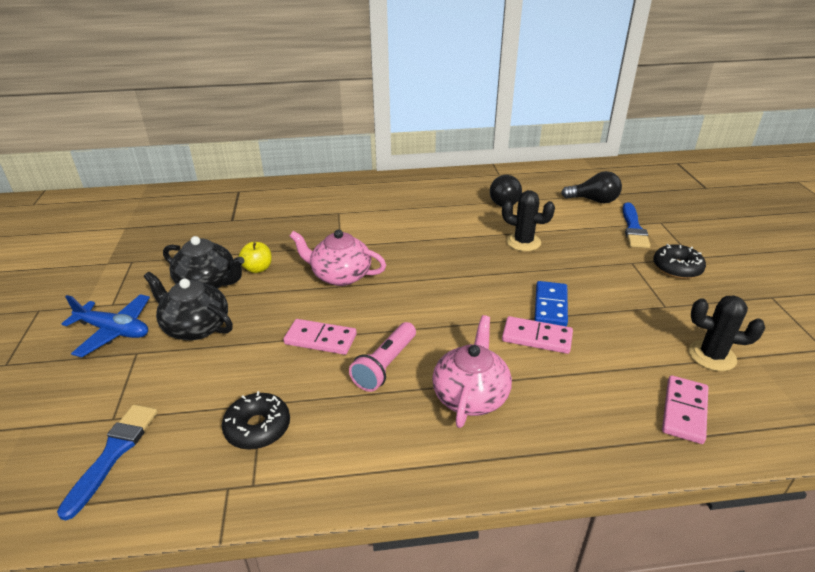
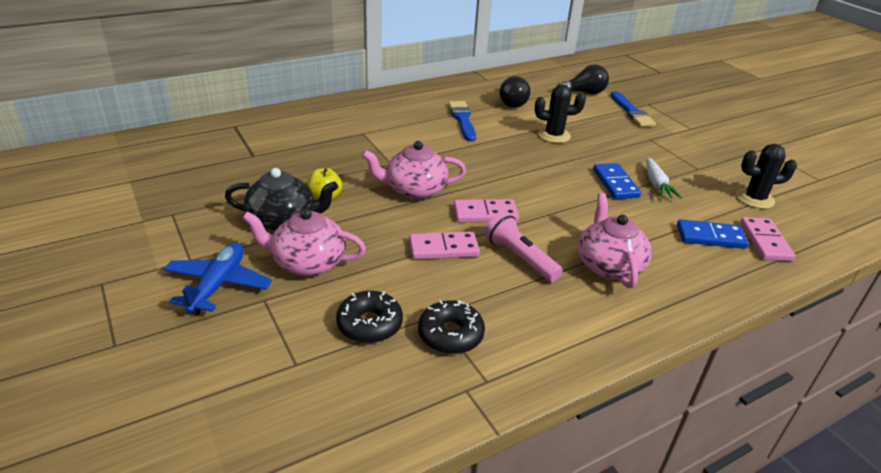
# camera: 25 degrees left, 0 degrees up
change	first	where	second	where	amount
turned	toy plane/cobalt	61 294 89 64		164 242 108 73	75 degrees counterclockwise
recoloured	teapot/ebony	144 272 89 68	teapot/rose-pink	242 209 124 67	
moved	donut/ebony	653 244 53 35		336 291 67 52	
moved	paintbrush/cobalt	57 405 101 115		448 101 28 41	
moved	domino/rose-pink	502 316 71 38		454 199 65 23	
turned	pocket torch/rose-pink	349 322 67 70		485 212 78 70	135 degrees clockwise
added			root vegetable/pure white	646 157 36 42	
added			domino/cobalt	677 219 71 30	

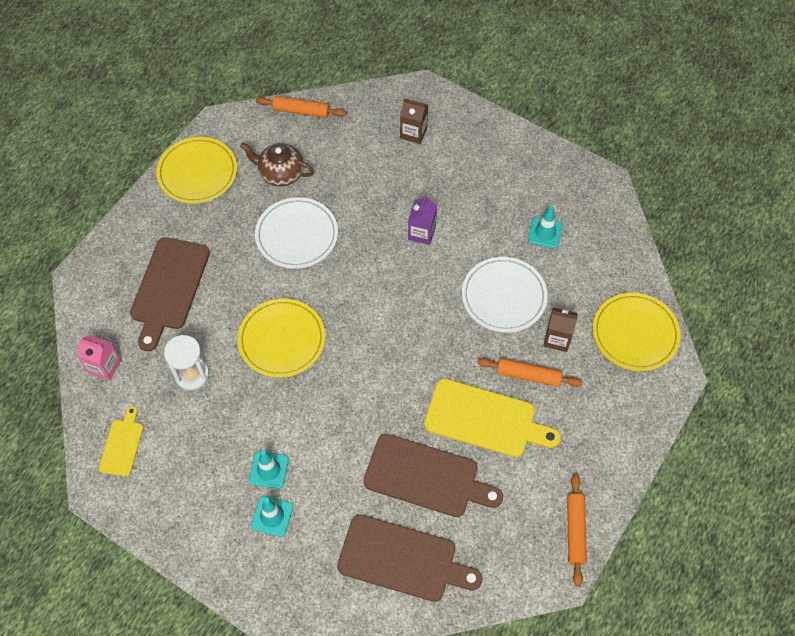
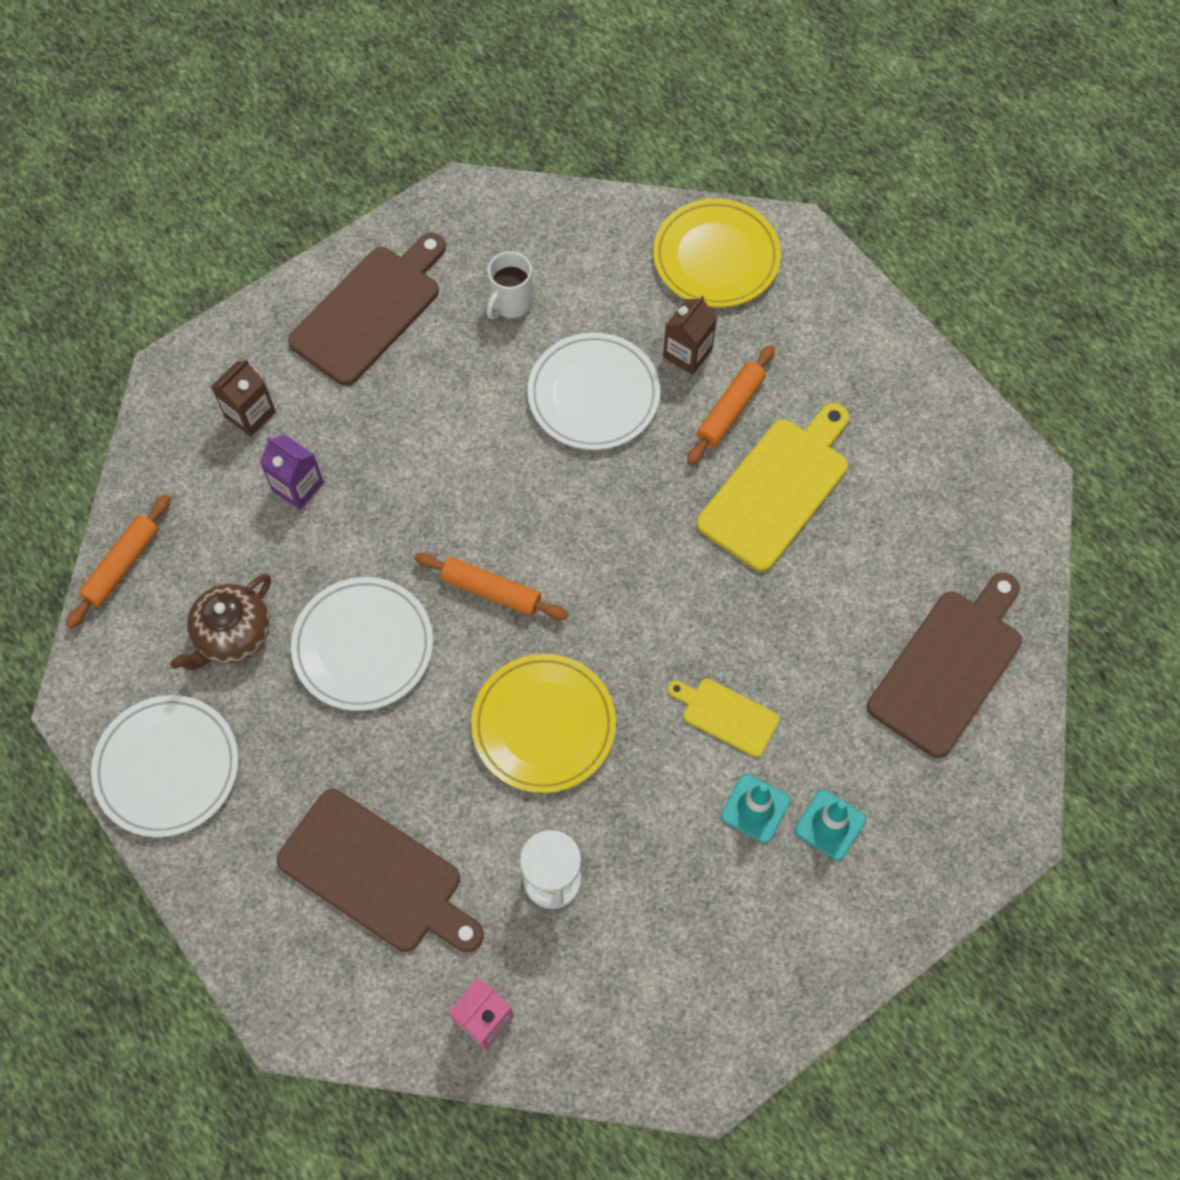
# camera: 70 degrees left, 5 degrees up
change	first	where	second	where	amount
recoloured	dinner plate/yellow	156 137 81 67	dinner plate/pure white	91 695 148 142	
moved	milk carton/royal purple	408 195 29 50		260 434 64 76	
moved	bread board/brown	363 434 140 83		288 233 158 153	
moved	pastry roller/orange-coloured	567 474 20 113		414 553 154 67	
replaced	traffic cone/aqua	528 206 35 42	tea mug/pure white	487 251 46 68	
moved	bread board/yellow	99 406 45 70		668 679 112 78	

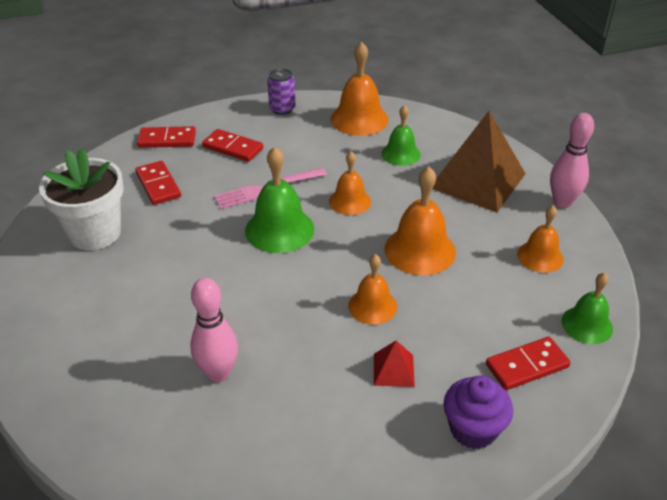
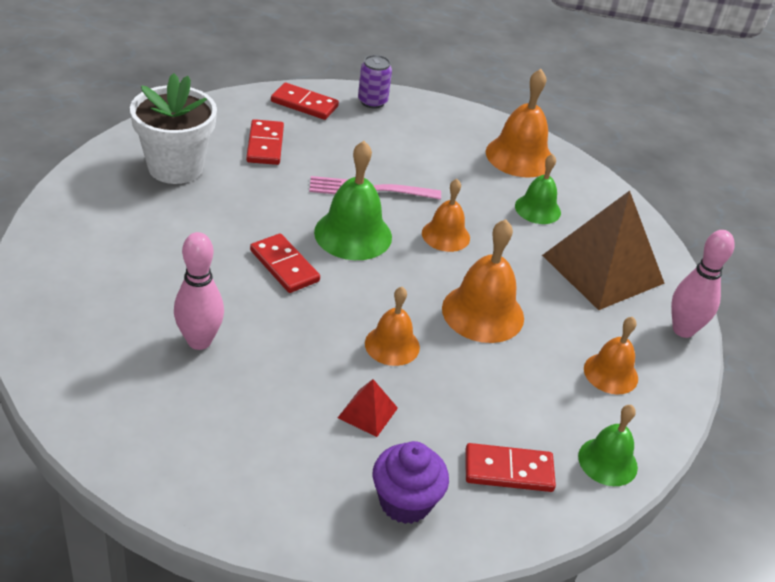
# camera: 20 degrees right, 0 degrees up
change	first	where	second	where	amount
moved	domino/red	202 129 61 33		250 233 70 60	
moved	tin/royal purple	267 68 28 47		358 55 34 54	

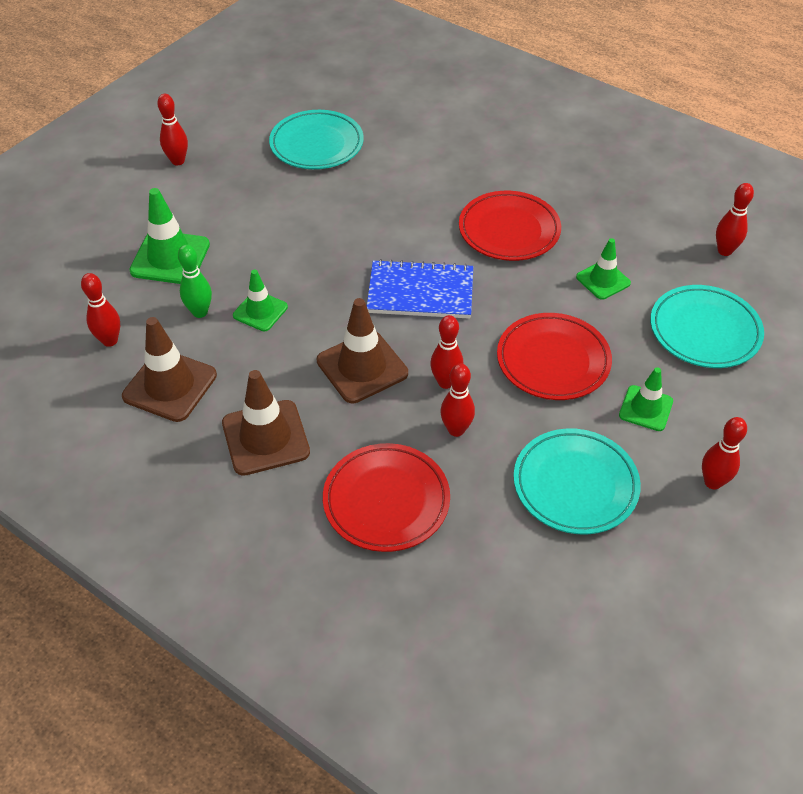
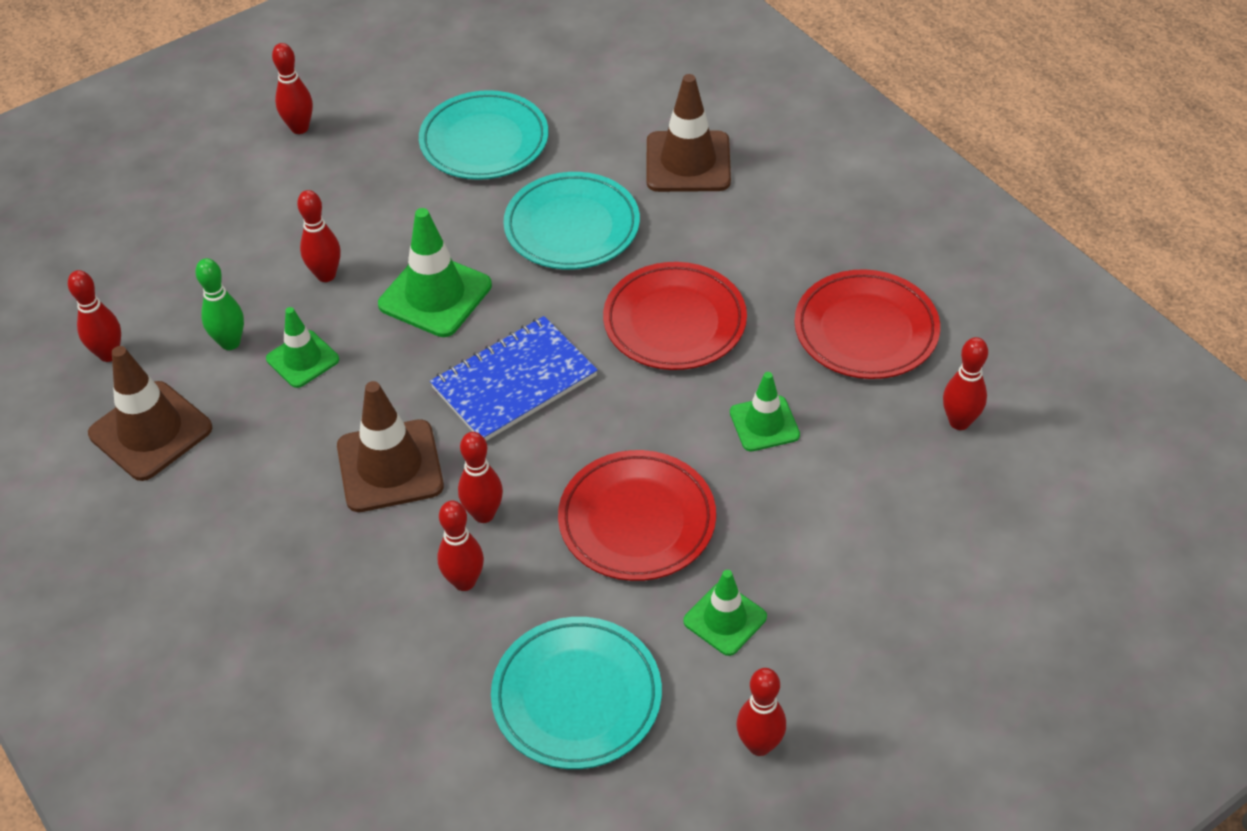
# camera: 20 degrees right, 0 degrees up
change	first	where	second	where	amount
added			bowling pin/red	297 190 44 92	
moved	traffic cone/leaf-green	129 188 81 96		378 208 114 129	
turned	notepad/cobalt	367 259 106 60		430 316 168 125	60 degrees counterclockwise
moved	dinner plate/aqua	650 285 114 83		503 172 137 98	
moved	traffic cone/brown	222 370 88 106		647 74 84 118	
moved	dinner plate/red	323 443 127 109		794 269 146 110	

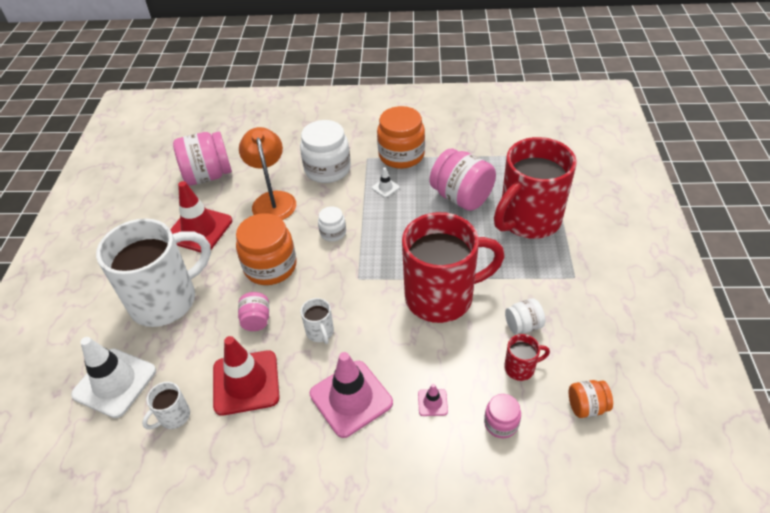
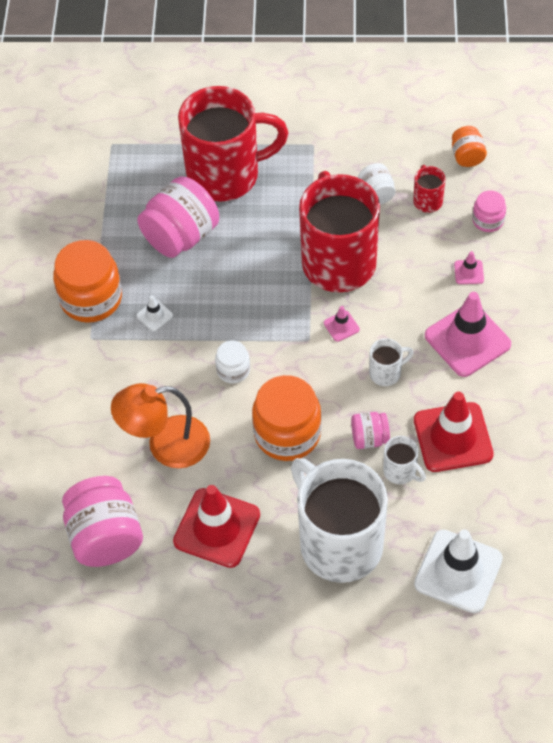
# camera: 90 degrees left, 10 degrees up
change	first	where	second	where	amount
turned	tea mug/red	494 137 83 102		178 86 110 116	60 degrees counterclockwise
added			traffic cone/rose-pink	324 306 36 36	
moved	tea mug/pure white	142 382 48 47		383 436 43 48	
removed	jam jar/pure white	300 120 51 63			

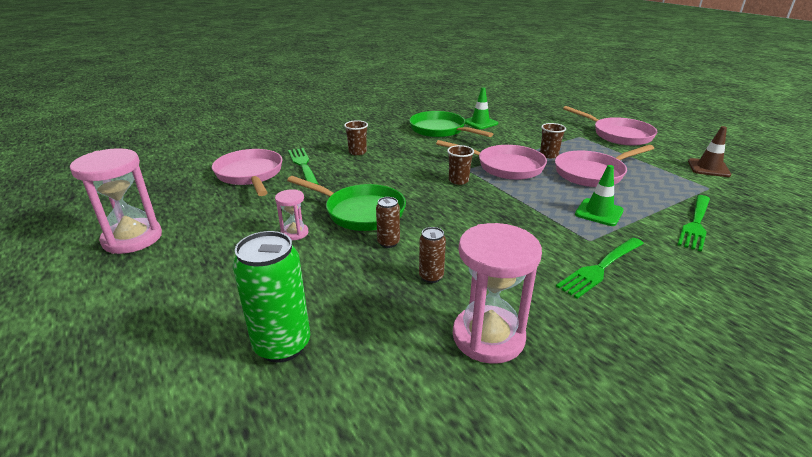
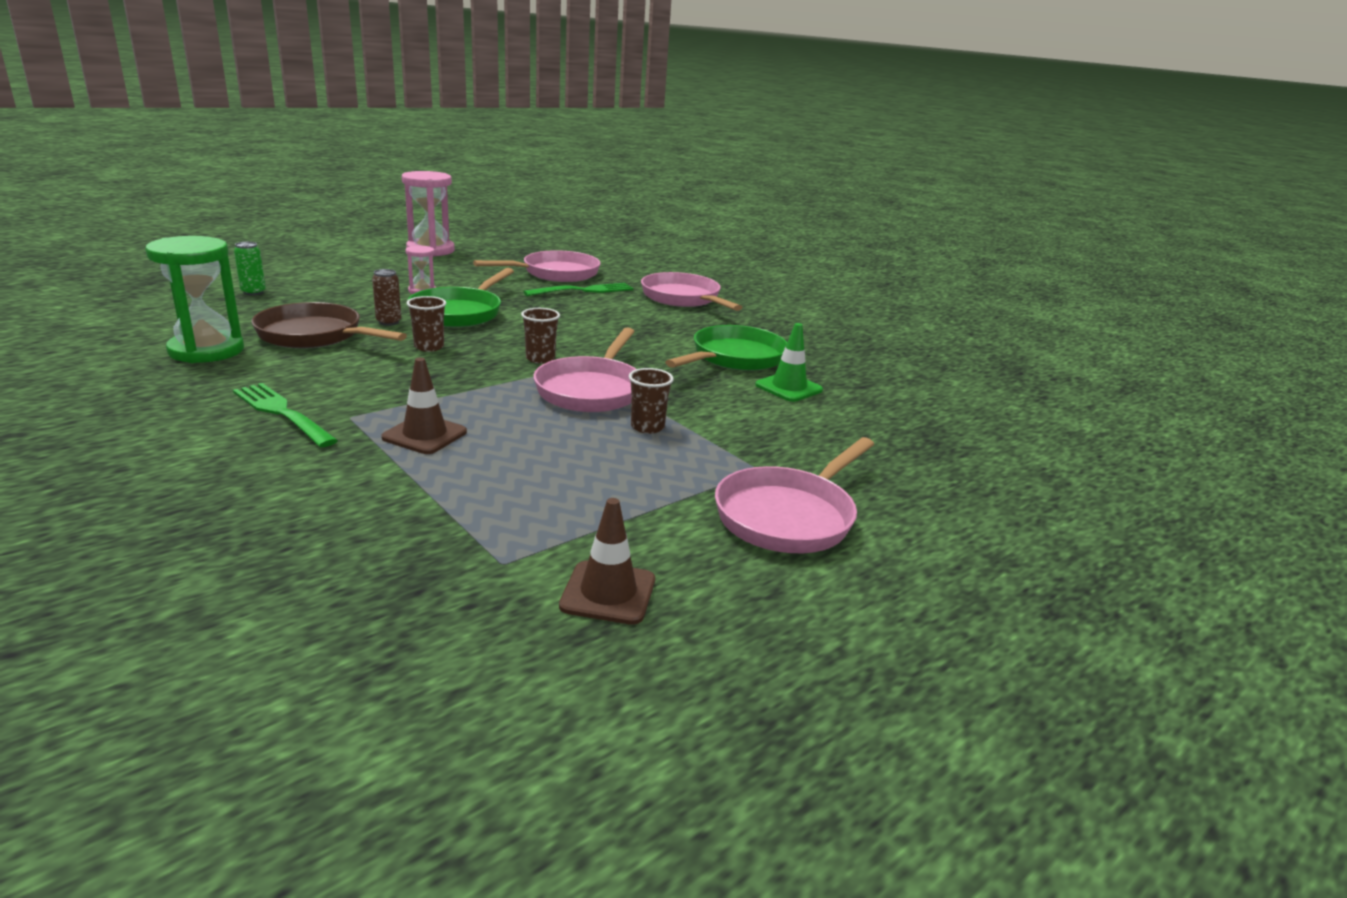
# camera: 80 degrees right, 5 degrees down
change	first	where	second	where	amount
recoloured	hourglass/rose-pink	453 223 89 141	hourglass/leaf-green	145 236 99 127	
resized	tin/leaf-green	233 231 77 132		234 242 32 53	x0.52
replaced	tin/brown	419 227 27 56	frying pan/brown	251 302 156 46	
recoloured	traffic cone/leaf-green	575 165 49 61	traffic cone/brown	381 358 86 96	
moved	beaker/brown	344 120 24 35		407 296 39 56	
moved	frying pan/rose-pink	555 145 99 42		641 272 101 39	
removed	dinner fork/leaf-green	677 195 33 57			

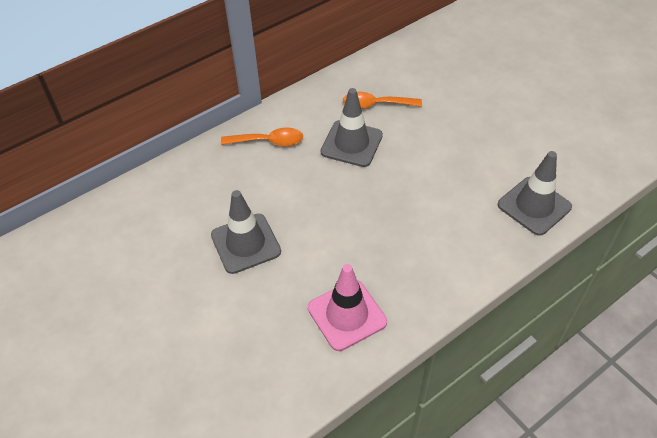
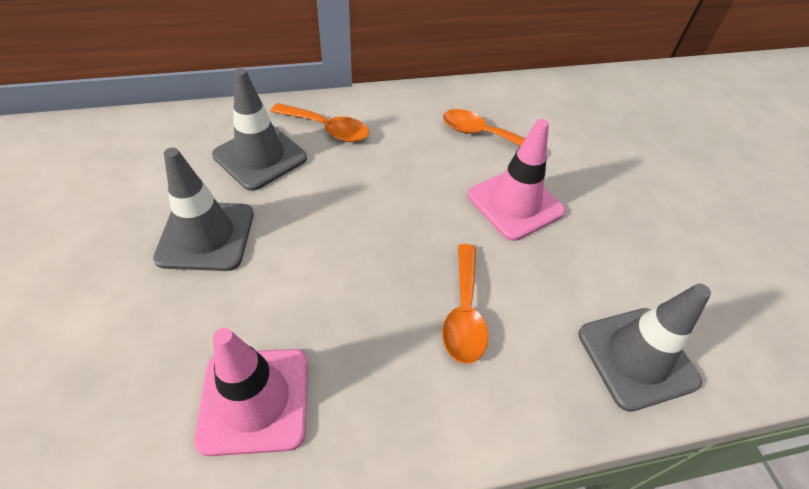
# camera: 20 degrees right, 0 degrees up
change	first	where	second	where	amount
moved	traffic cone/gray	320 88 63 79		212 68 95 123	
added			teaspoon/orange-coloured	442 244 46 120	
added			traffic cone/rose-pink	468 119 97 122	

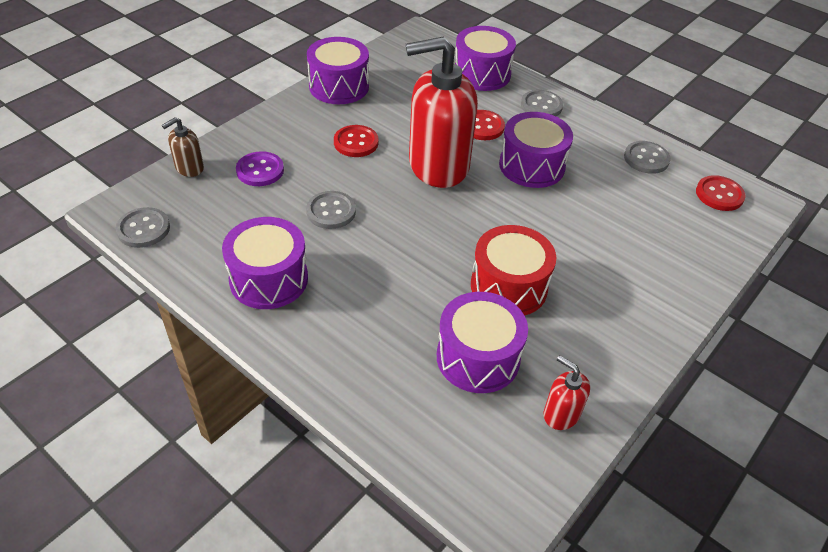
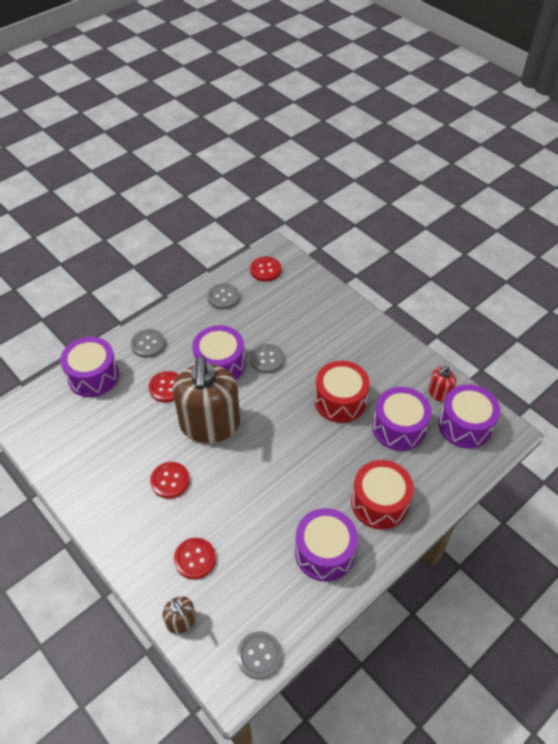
# camera: 80 degrees left, 5 degrees up
change	first	where	second	where	amount
recoloured	soap pump/red	406 36 72 152	soap pump/brown	173 356 67 87	
recoloured	button/royal purple	236 151 48 35	button/red	174 538 42 41	
moved	button/gray	306 191 50 38		250 344 34 29	
added			snare drum/red	351 460 63 70	
moved	snare drum/royal purple	307 37 62 67		438 384 62 64	

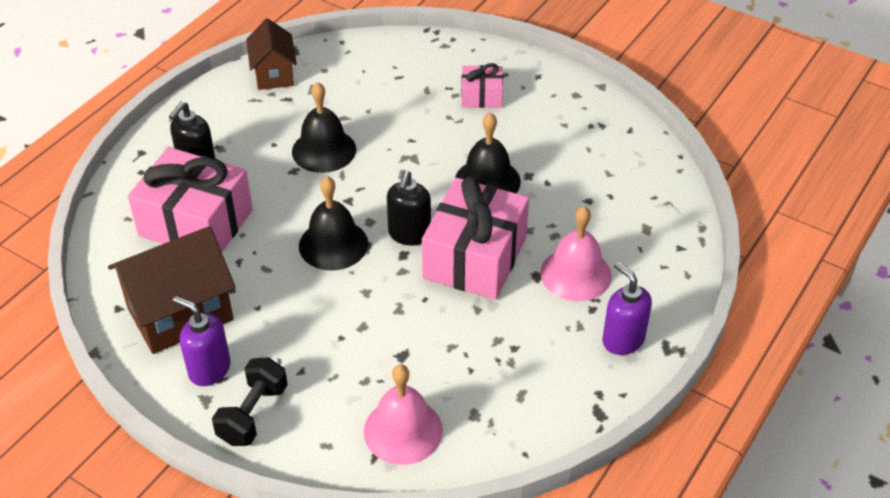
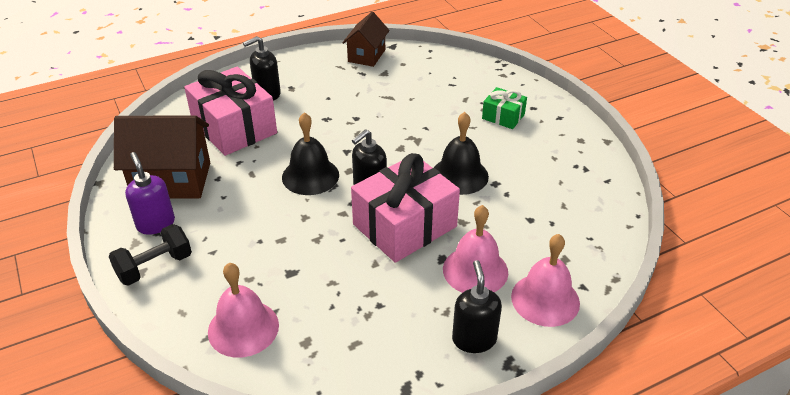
# camera: 30 degrees right, 5 degrees down
change	first	where	second	where	amount
recoloured	soap pump/royal purple	602 262 50 93	soap pump/ebony	452 260 50 93	
recoloured	wrapped gift/rose-pink	461 63 42 45	wrapped gift/leaf-green	482 87 45 42	
added			school bell/rose-pink	511 234 69 93	
removed	school bell/ebony	292 82 64 91			

